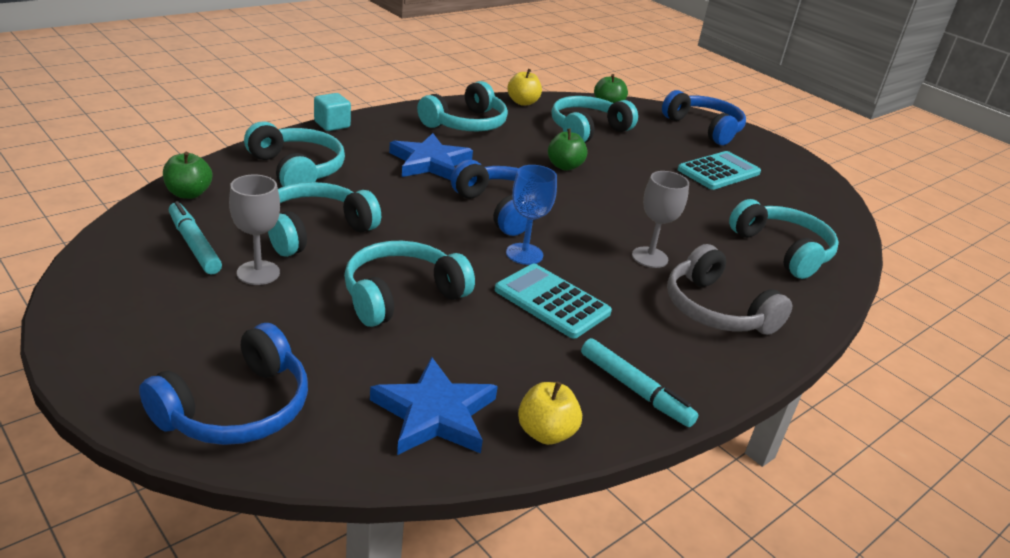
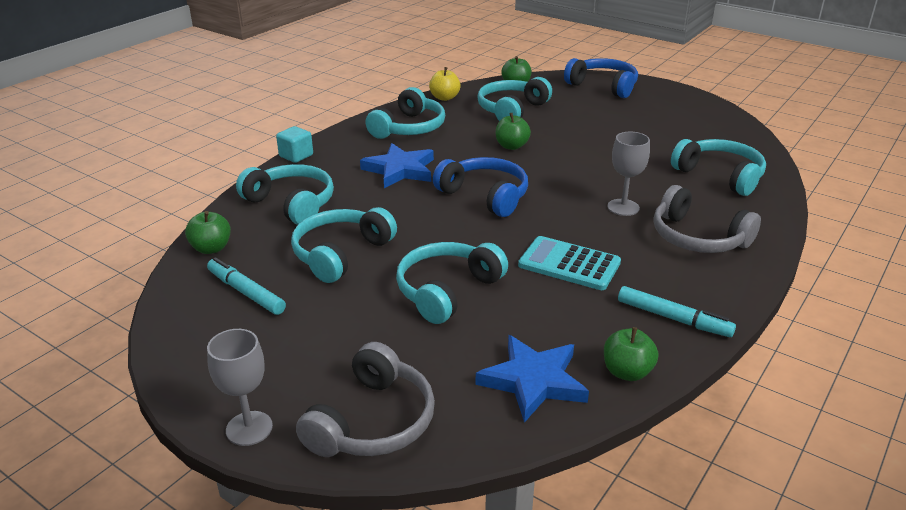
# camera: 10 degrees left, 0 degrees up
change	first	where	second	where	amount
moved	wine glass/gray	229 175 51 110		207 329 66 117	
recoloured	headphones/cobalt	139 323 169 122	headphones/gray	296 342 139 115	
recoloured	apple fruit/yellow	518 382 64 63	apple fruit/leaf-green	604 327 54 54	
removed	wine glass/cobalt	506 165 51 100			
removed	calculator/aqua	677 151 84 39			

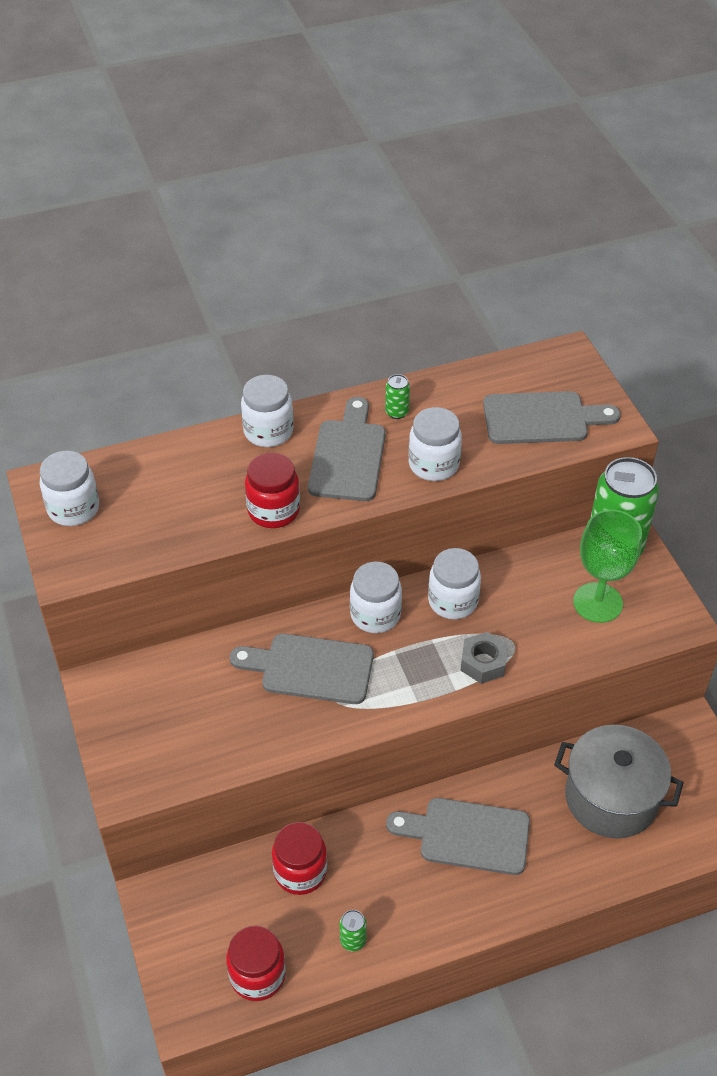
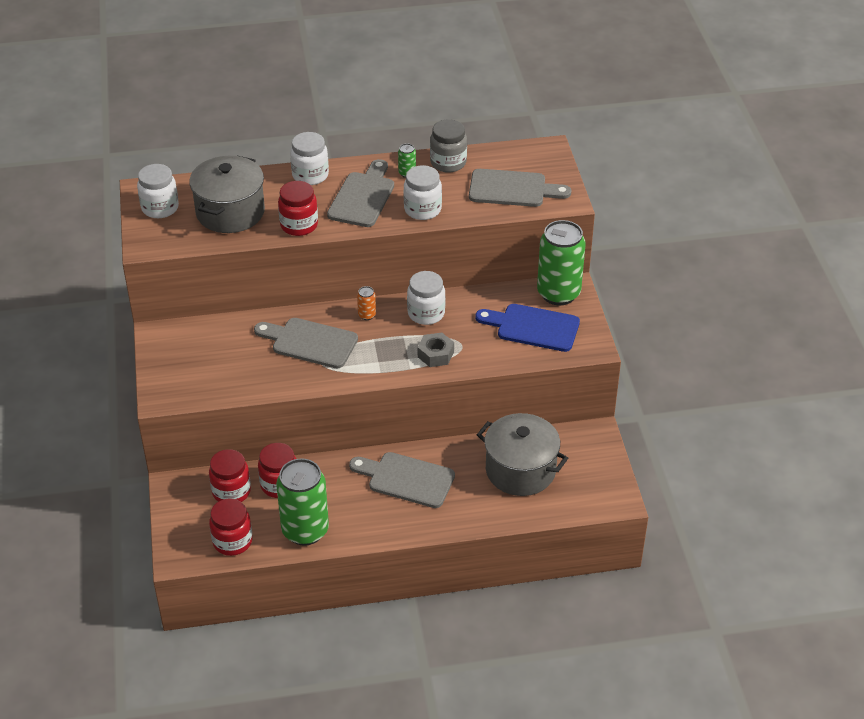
# camera: 10 degrees right, 5 degrees down
change	first	where	second	where	amount
added			cooking pot/gray	189 155 76 78	
added			jam jar/red	209 449 42 53	
resized	tin/leaf-green	339 910 28 41		276 459 53 87	x2.48
replaced	jam jar/pure white	350 562 52 71	tin/orange-coloured	357 286 19 34	
added			jam jar/gray	430 119 37 53	
replaced	wine glass/leaf-green	573 510 69 113	bread board/cobalt	475 304 105 48	

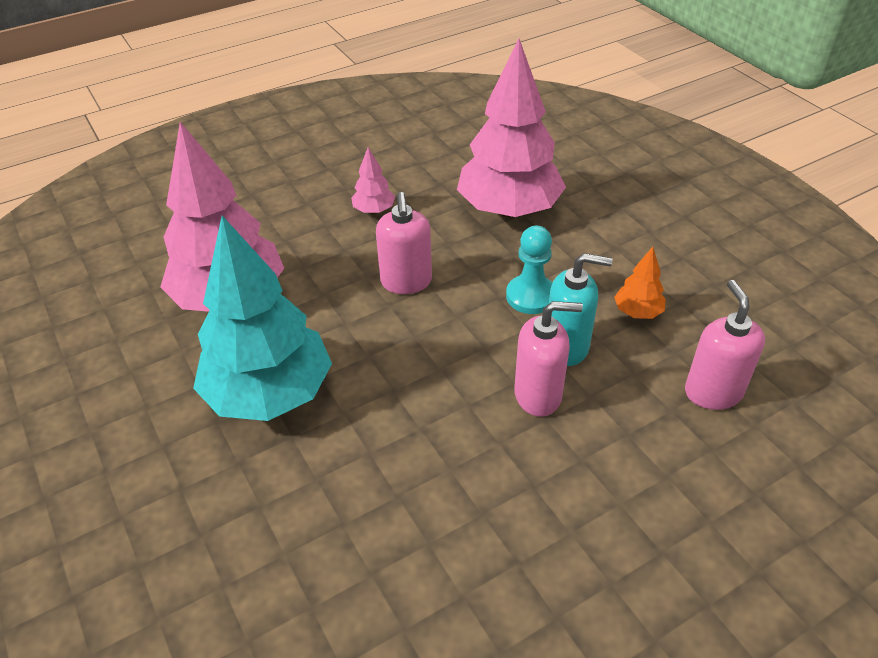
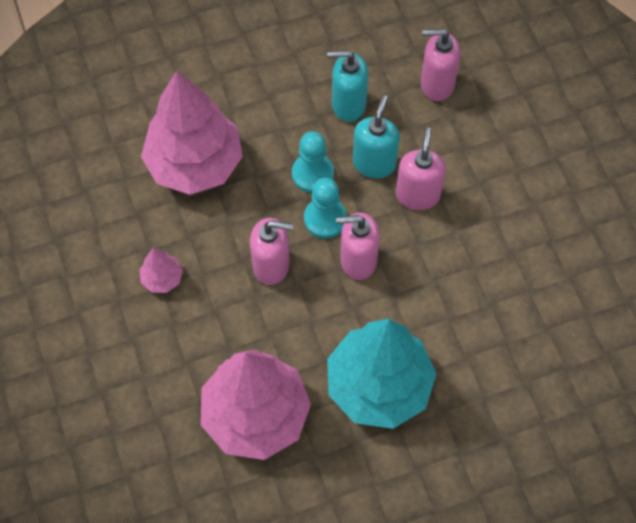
# camera: 80 degrees left, 20 degrees up
change	first	where	second	where	amount
added			chess pawn/aqua	304 178 43 61	
replaced	toy tree/orange-coloured	614 247 52 72	soap pump/aqua	327 50 42 72	
added			soap pump/rose-pink	336 212 44 68	

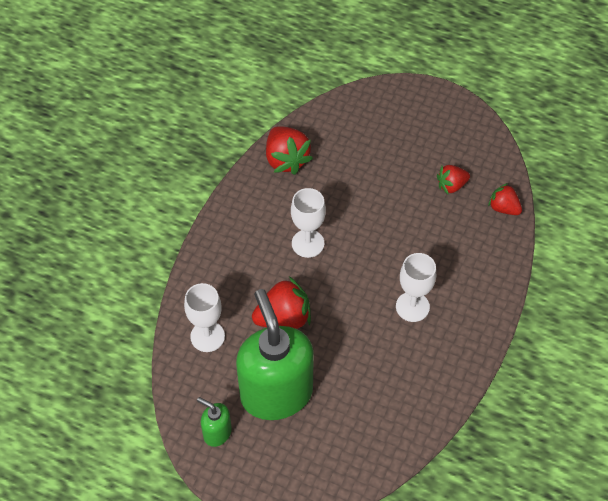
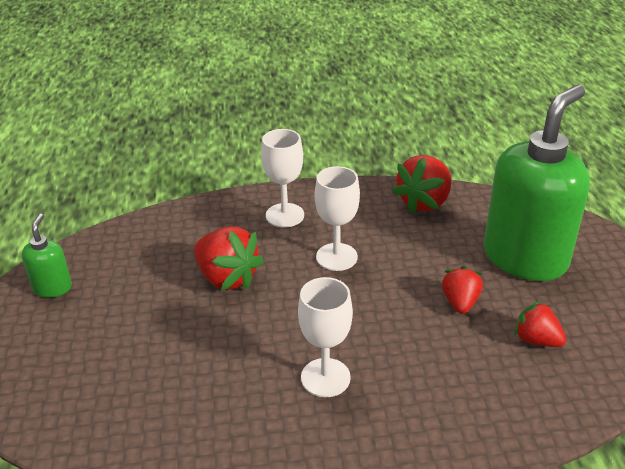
# camera: 60 degrees right, 20 degrees down
change	first	where	second	where	amount
moved	wine glass/pure white	184 283 41 69		261 129 43 98	
moved	strawberry/red	488 183 34 32		442 266 41 48	
moved	soap pump/leaf-green	236 289 78 131		483 85 107 196	

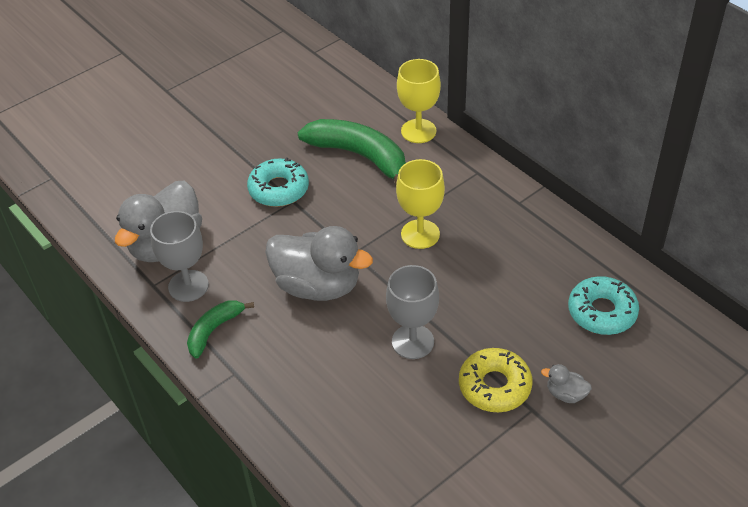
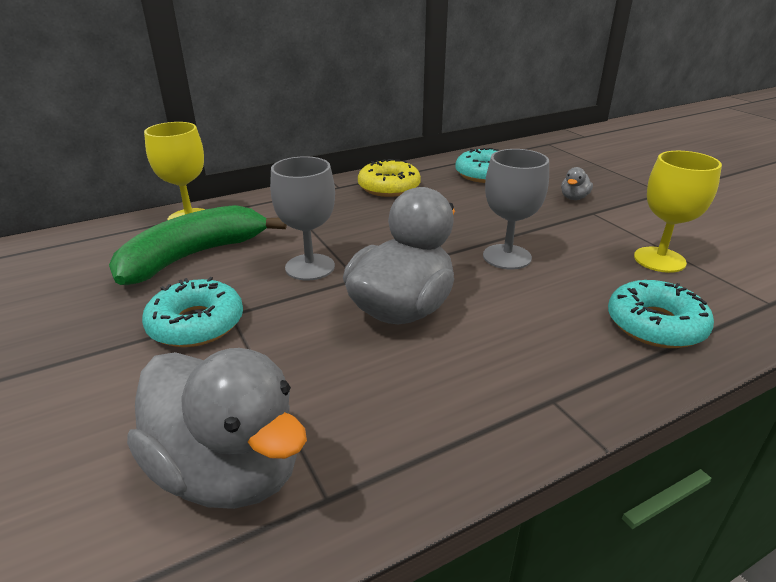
# camera: 80 degrees left, 15 degrees down
change	first	where	second	where	amount
moved	wine glass/gray	150 211 59 91		270 156 65 124	
moved	donut/yellow	459 348 73 64		358 159 63 38	
added			donut/aqua	608 280 106 68	
moved	wine glass/yellow	396 159 49 90		634 151 88 122	
removed	banana/leaf-green	187 300 67 59			

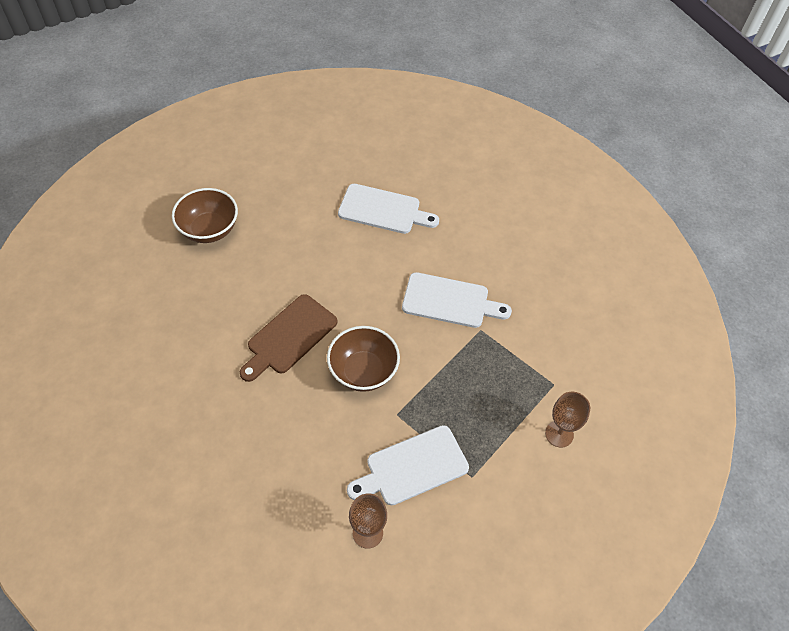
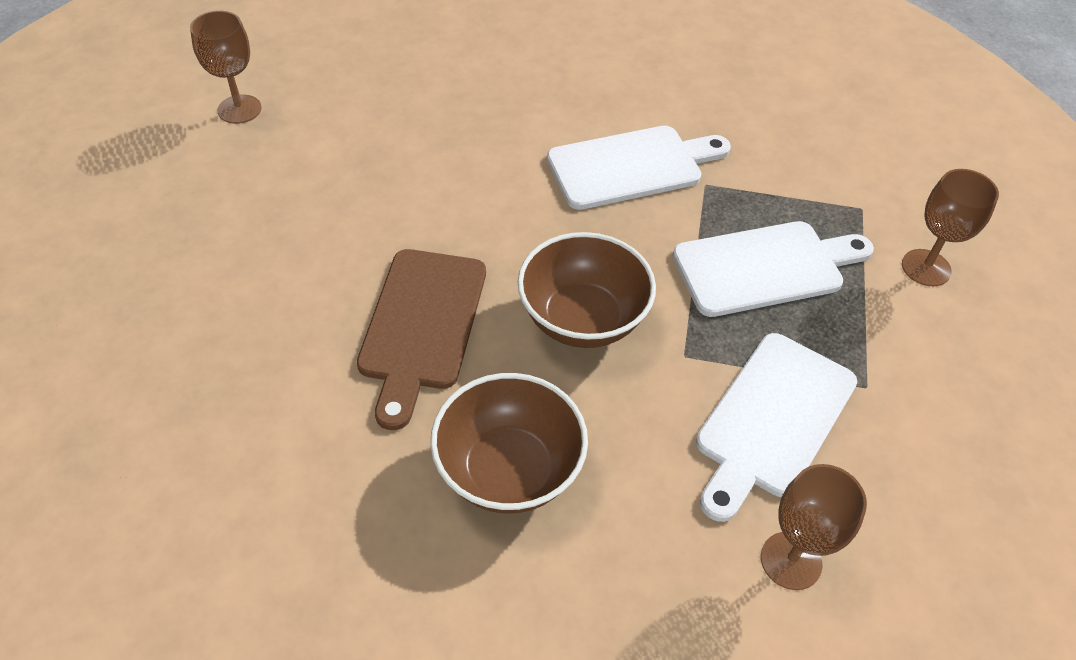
# camera: 30 degrees left, 5 degrees down
change	first	where	second	where	amount
added			wine glass/brown	190 11 72 113	
moved	bowl/brown	172 188 66 55		430 373 158 141	
moved	bread board/pure white	338 184 101 50		673 221 201 96	

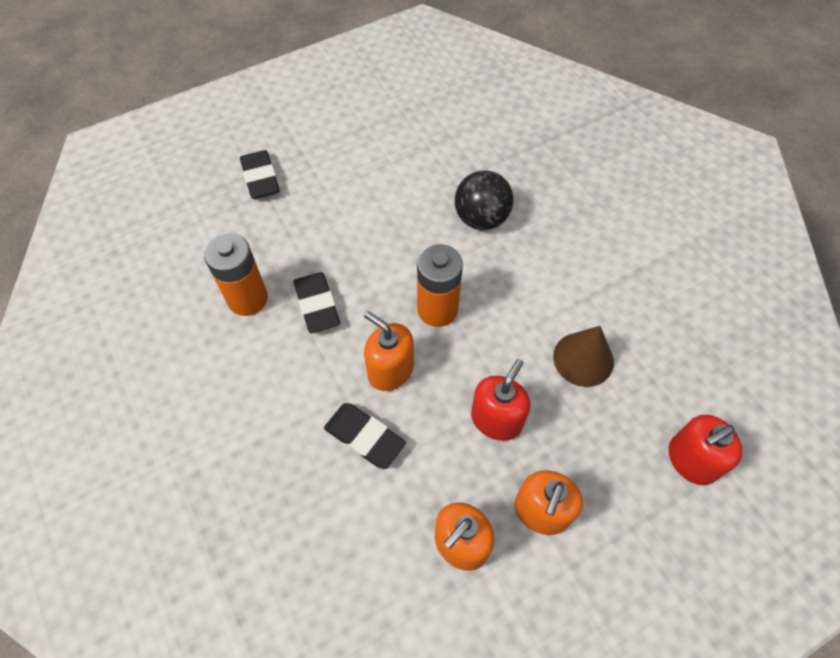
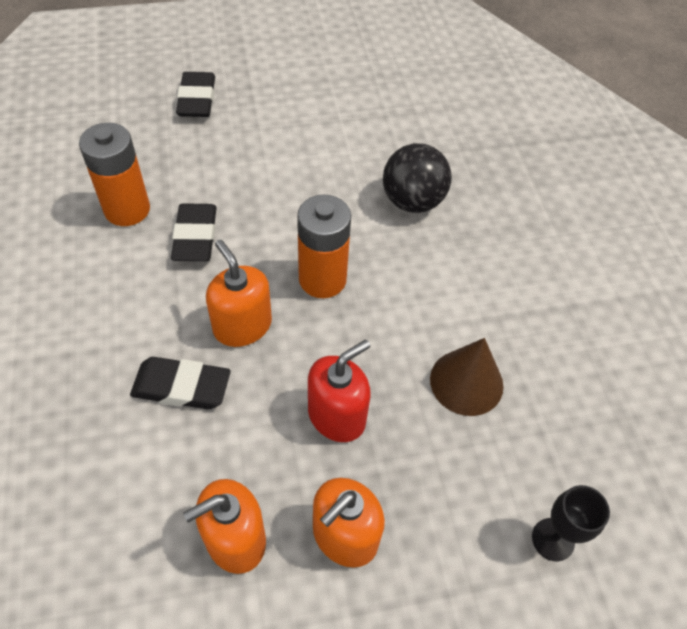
# camera: 15 degrees right, 5 degrees down
change	first	where	second	where	amount
turned	pencil eraser/ebony	324 403 82 66		130 357 101 52	45 degrees counterclockwise
replaced	soap pump/red	669 415 74 70	wine glass/ebony	532 485 78 76	

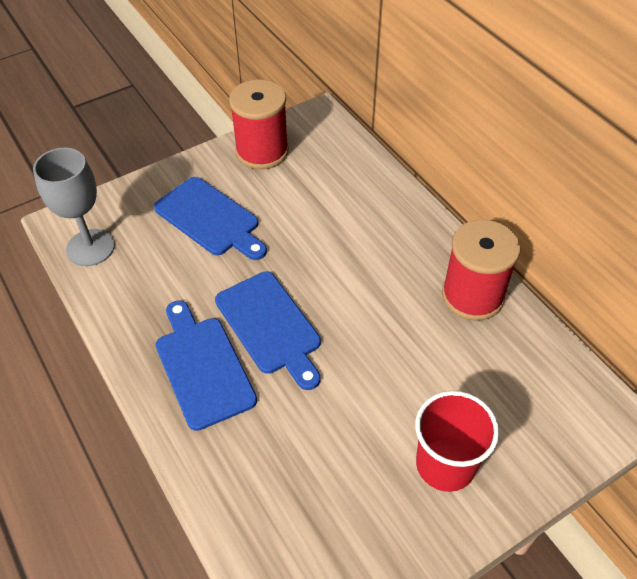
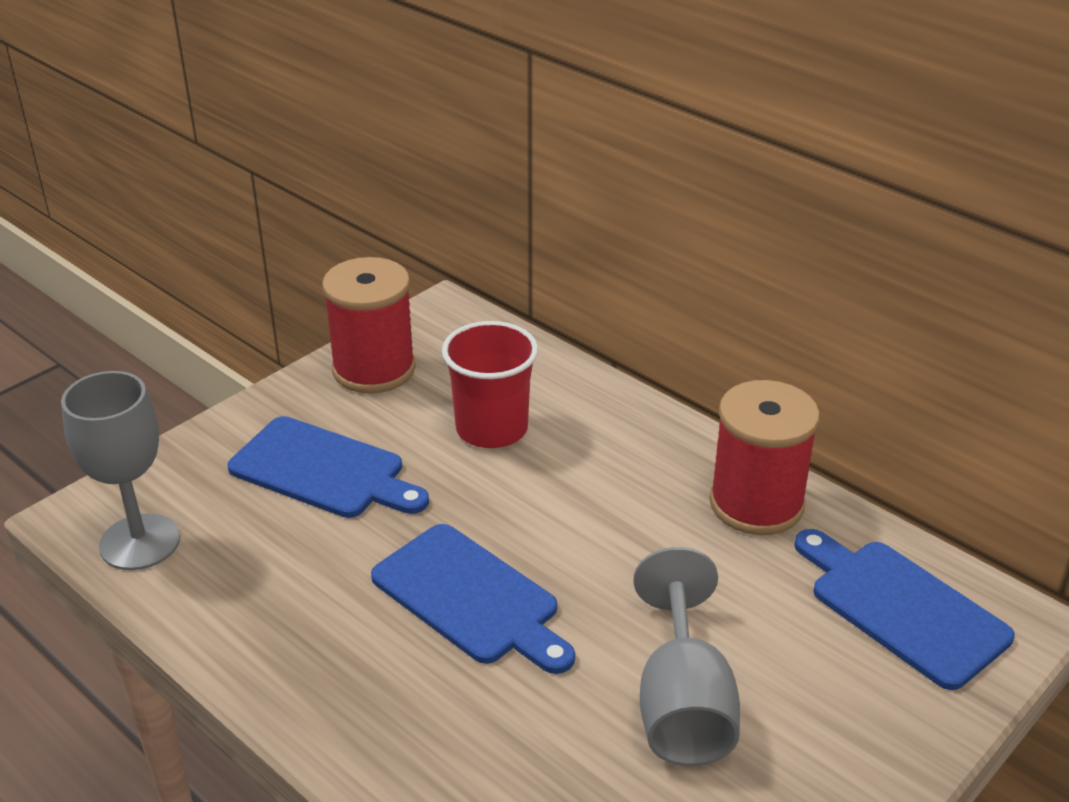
# camera: 15 degrees left, 15 degrees down
change	first	where	second	where	amount
moved	beaker/red	415 391 84 101		442 321 96 127	
added			wine glass/gray	634 547 106 219	
moved	bread board/cobalt	156 300 101 131		794 529 220 161	

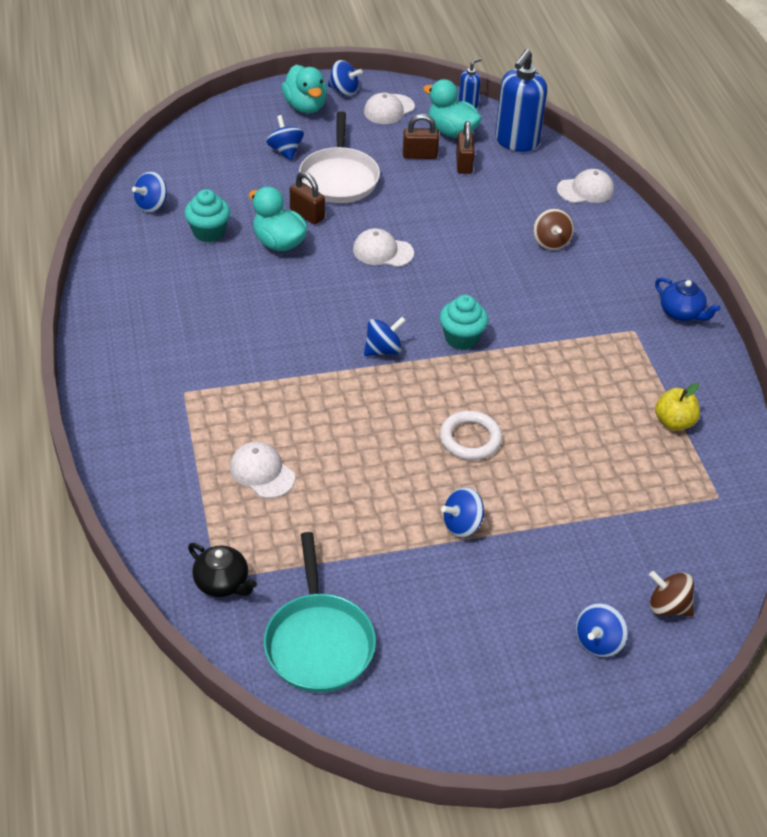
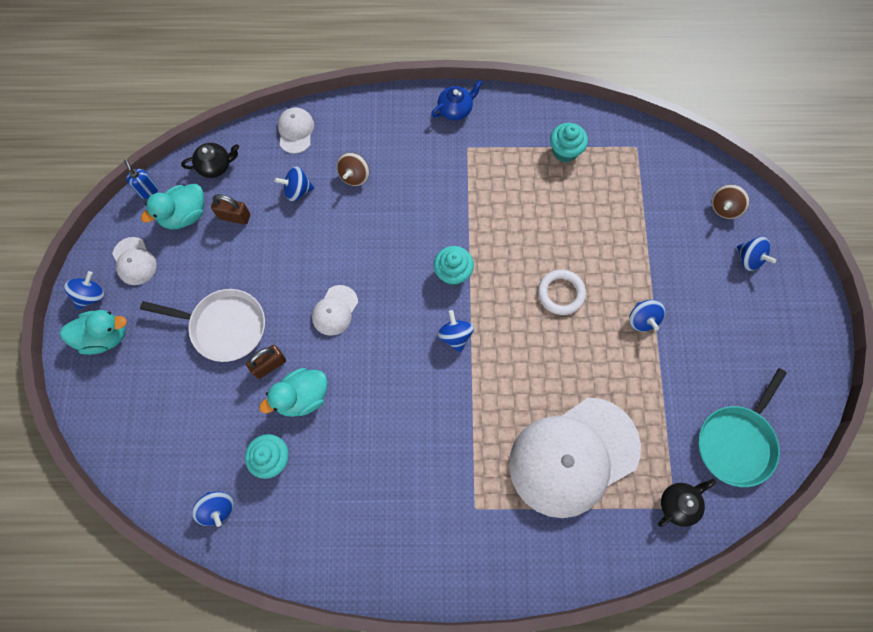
# camera: 75 degrees left, 25 degrees up
change	first	where	second	where	amount
replaced	soap pump/cobalt	495 49 52 103	teapot/ebony	181 143 58 35	
moved	toy top/cobalt	266 115 38 46		274 166 40 35	
turned	toy top/brown	533 209 41 41		337 153 32 33	105 degrees clockwise
resized	baseball cap/pure white	230 442 65 56		509 398 132 120	x2.37
replaced	apple fruit/yellow	655 383 45 48	cupcake/aqua	550 123 38 40	
turned	frying pan/aqua	264 532 112 160		698 368 89 119	120 degrees clockwise
removed	padlock/brown	403 114 36 45			

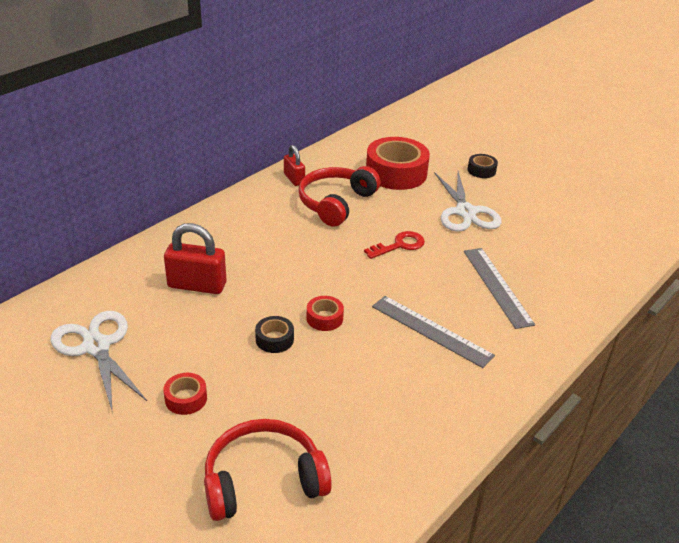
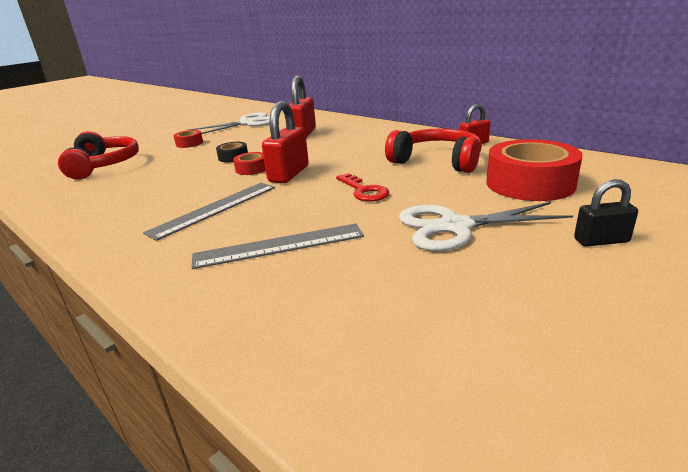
# camera: 95 degrees right, 10 degrees down
change	first	where	second	where	amount
added			padlock/red	262 101 47 82	
replaced	roll of tape/ebony	468 154 30 24	padlock/ebony	574 179 64 68	

